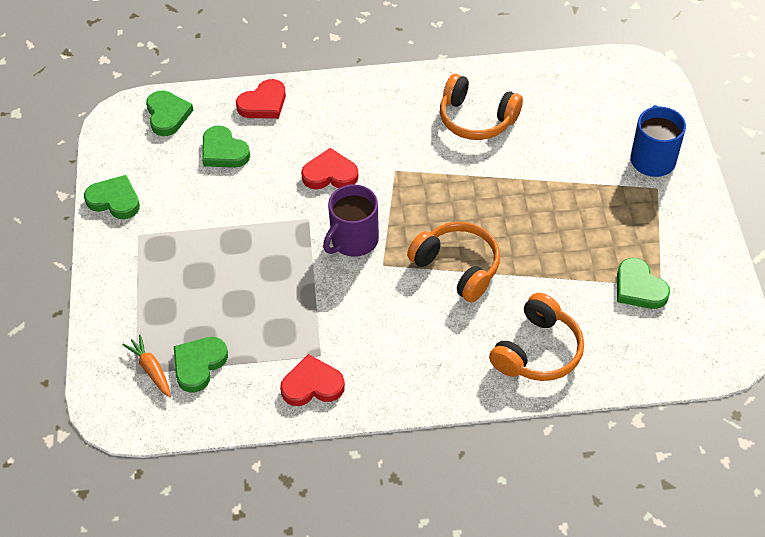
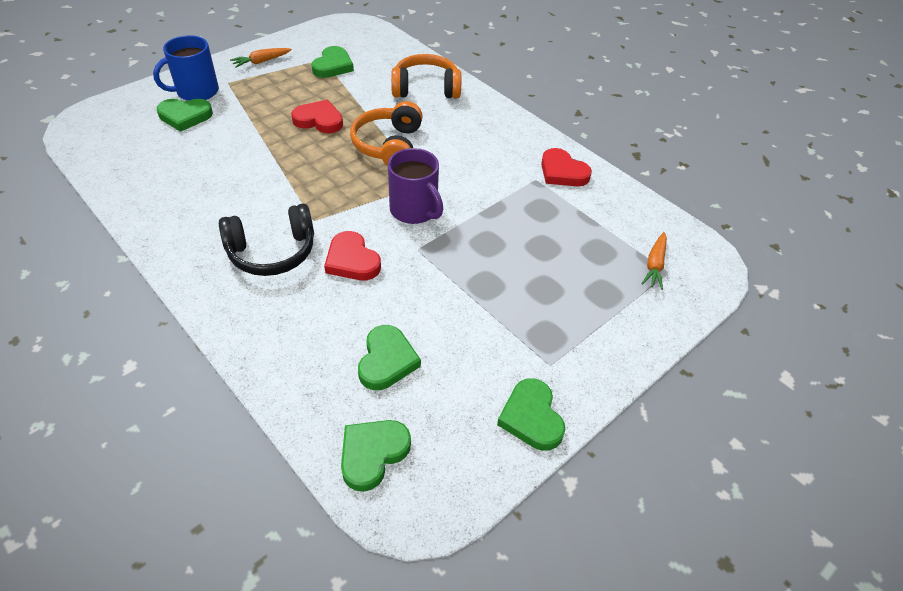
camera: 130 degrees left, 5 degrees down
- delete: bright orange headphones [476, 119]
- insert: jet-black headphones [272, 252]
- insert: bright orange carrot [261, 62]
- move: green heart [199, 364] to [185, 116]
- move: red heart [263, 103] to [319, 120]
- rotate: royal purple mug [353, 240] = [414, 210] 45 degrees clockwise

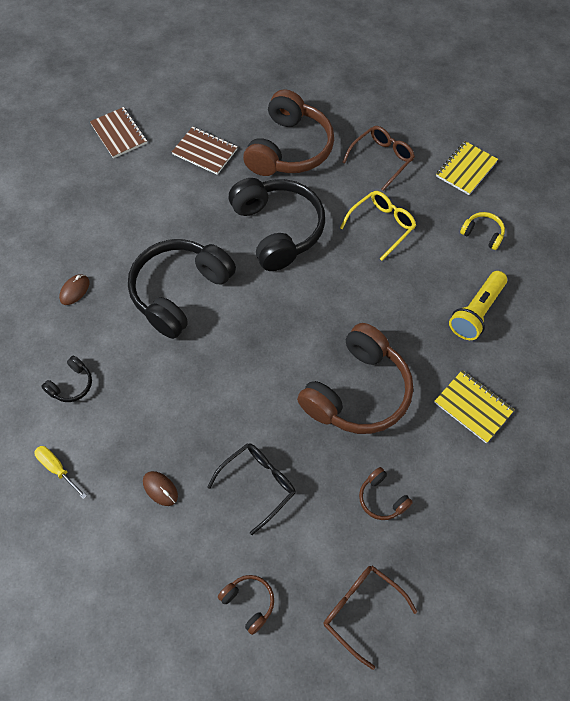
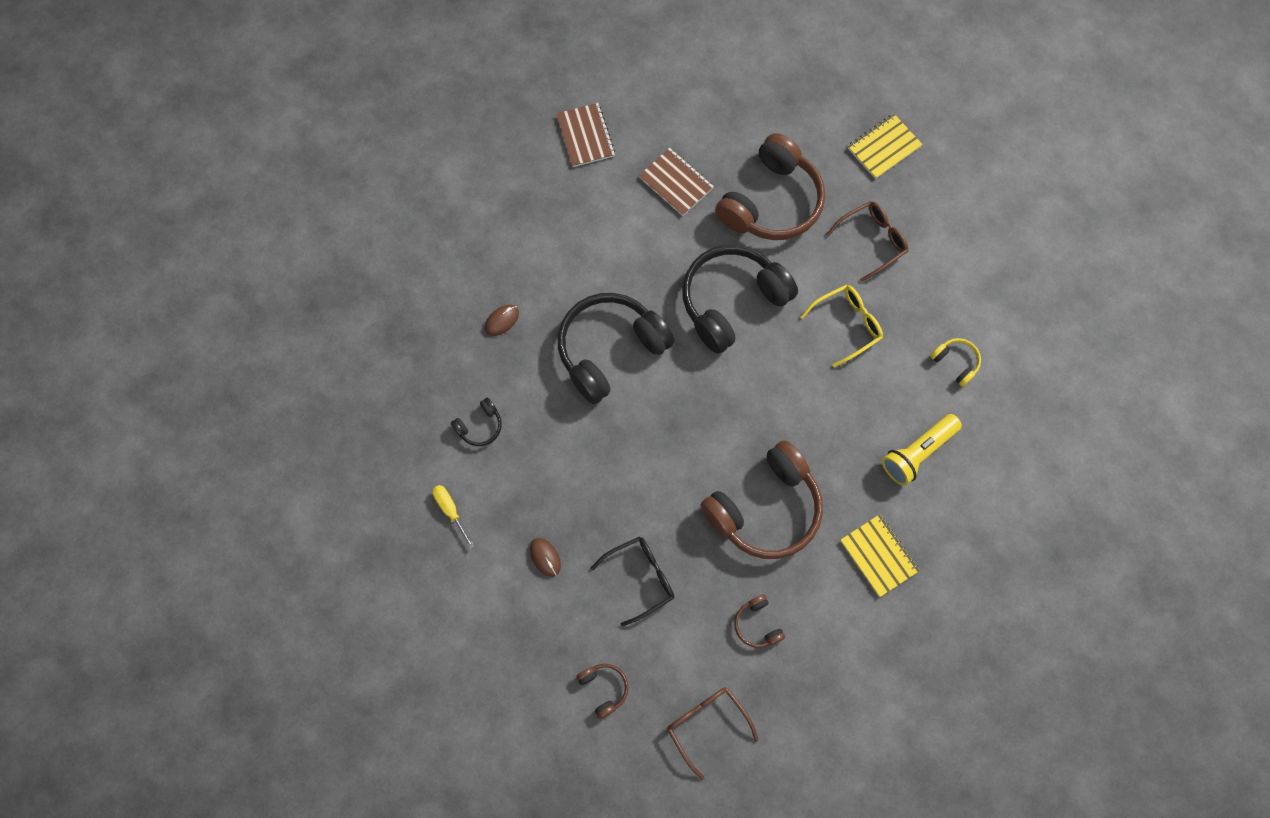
camera: 15 degrees right, 10 degrees up
- move: yellow notebook [466, 169] to [883, 147]
- rotate: jet-black headphones [278, 230] = [732, 302] 120 degrees counterclockwise

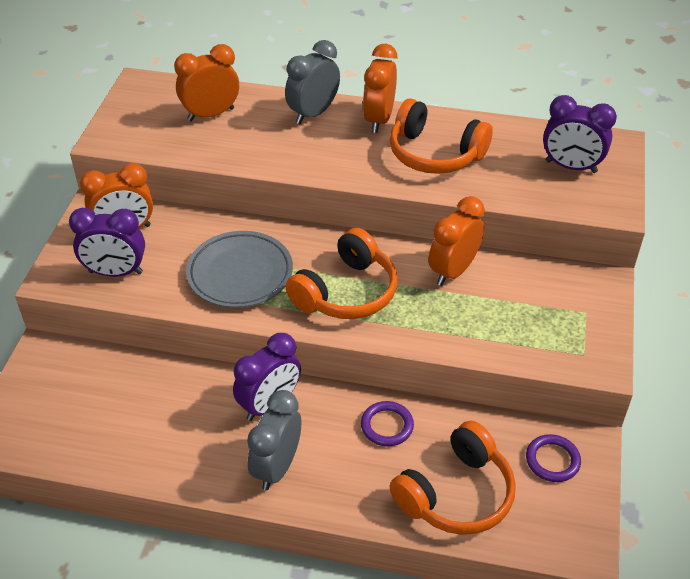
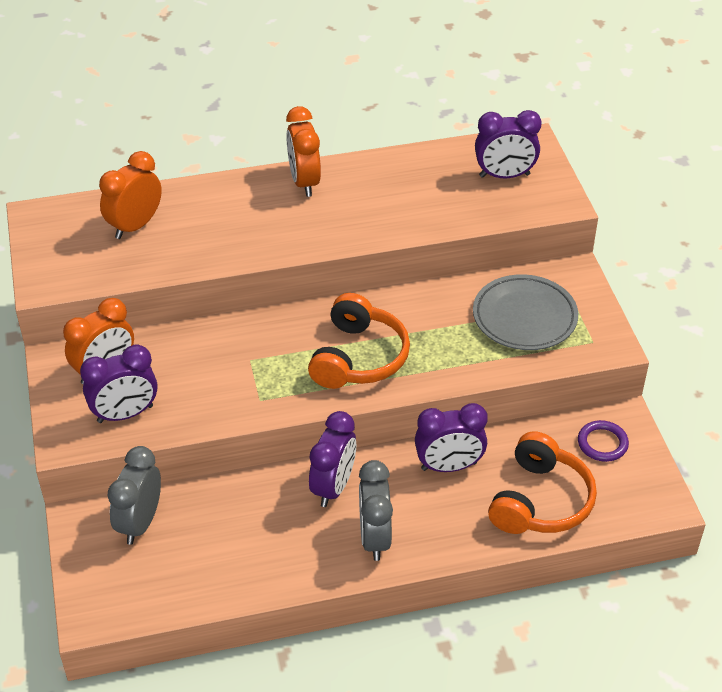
camera: 25 degrees left, 0 degrees up
- delete: bright orange headphones [434, 153]
- delete: bright orange alarm clock [453, 271]
- move: ash-grey plate [240, 274] to [524, 317]
- move: ash-grey alarm clock [313, 113] to [140, 522]
- replace: royal purple ring [387, 426] to royal purple alarm clock [449, 466]

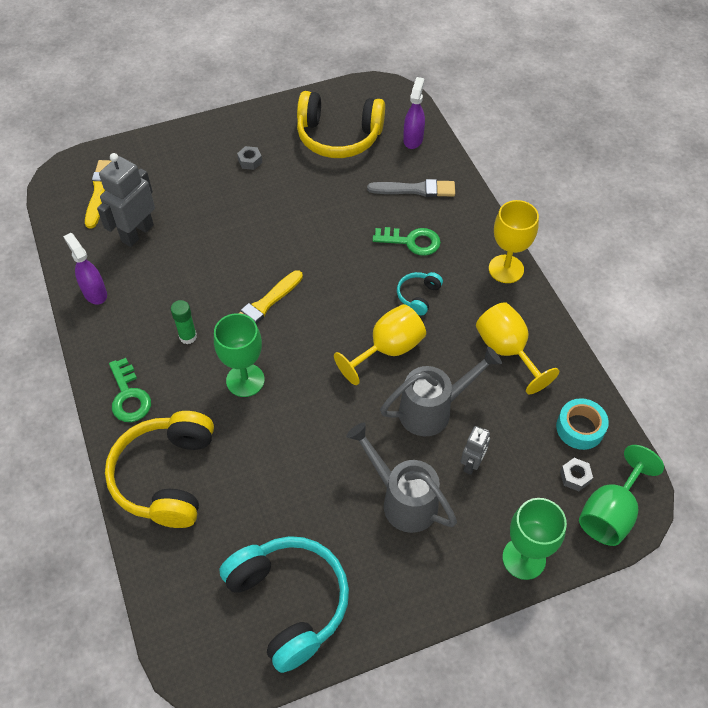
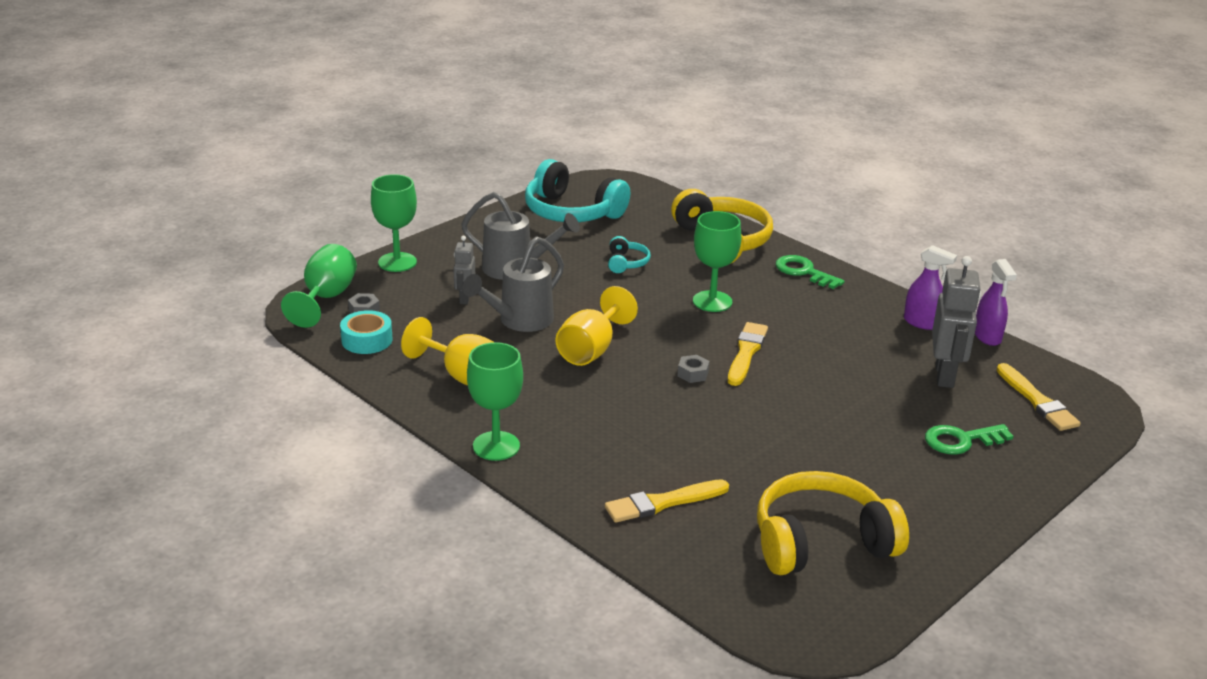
camera: 155 degrees right, 25 degrees down
- delete: green stick of glue [188, 337]
- move: ash-grey hex nut [250, 161] to [693, 374]
- move: green latchkey [412, 241] to [961, 440]
- move: turquoise headphones [418, 296] to [626, 263]
- move: royal purple spray bottle [413, 139] to [987, 337]
- recolor: ash-grey paintbrush [415, 189] to yellow paintbrush [663, 503]
- recolor: yellow goblet [506, 269] to green goblet [496, 446]

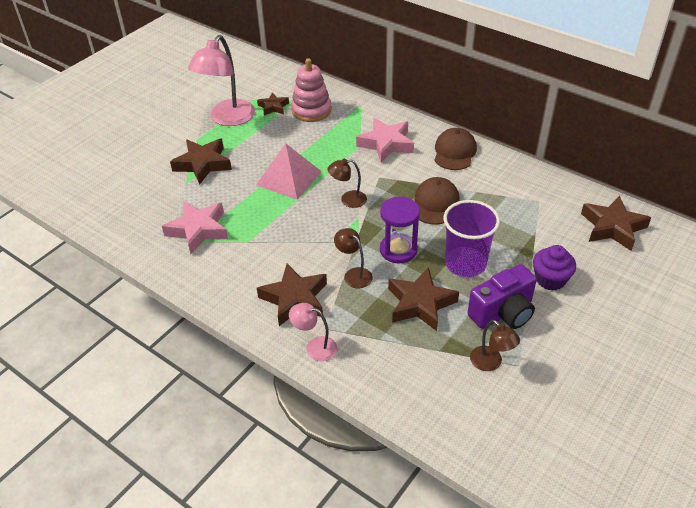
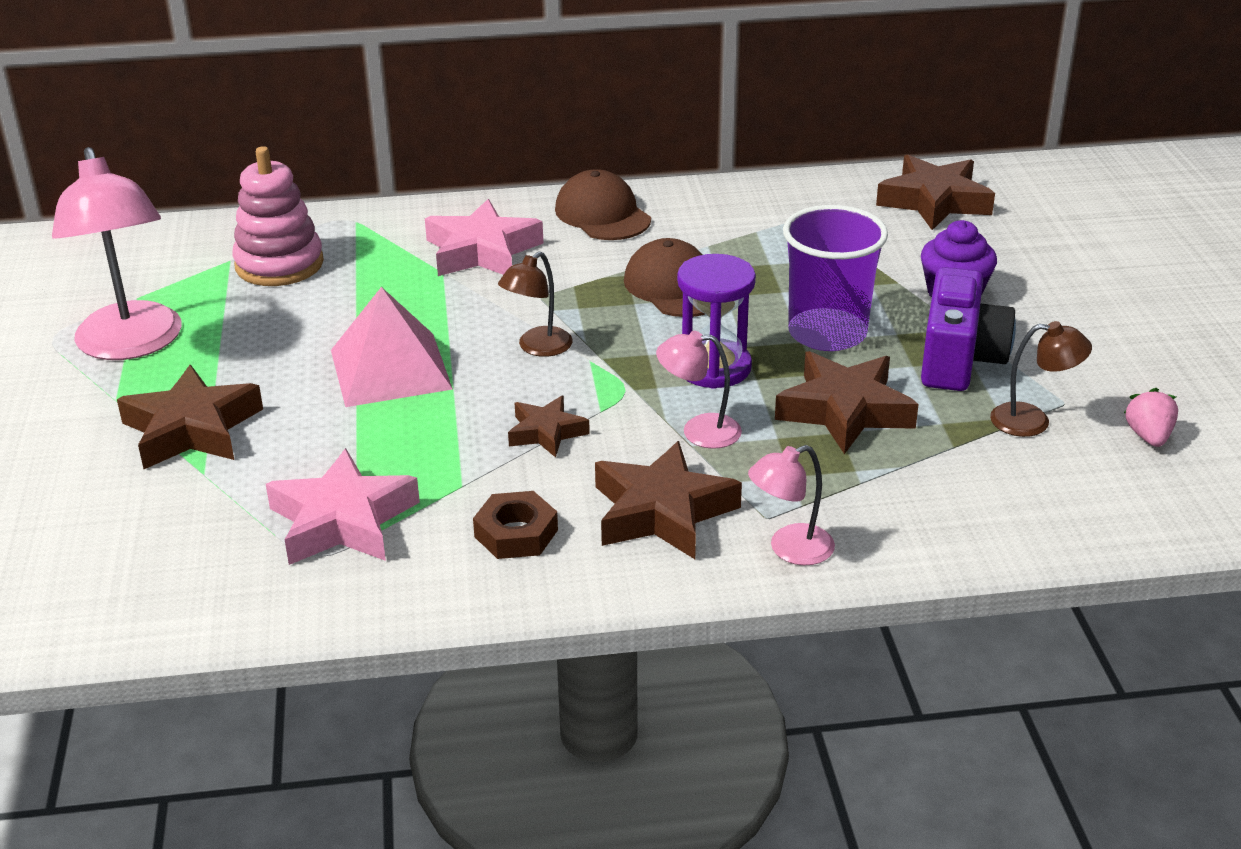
camera: 45 degrees left, 10 degrees down
- insert: dark brown hex nut [516, 533]
- insert: pink strawberry [1148, 436]
- move: dark brown star shape [273, 107] to [546, 432]
- recolor: dark brown desk lamp [354, 274] to pink desk lamp [699, 431]

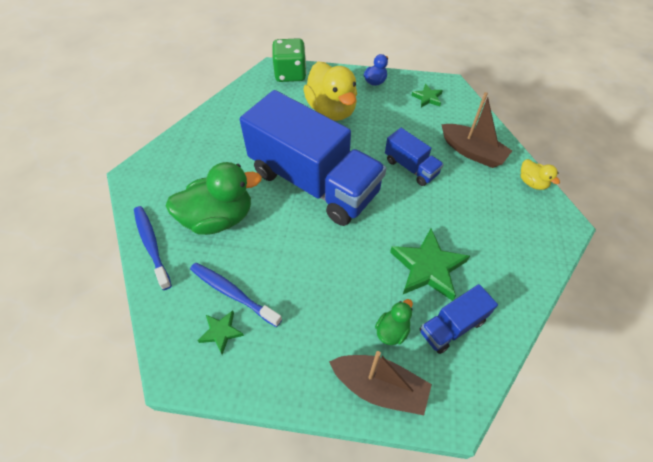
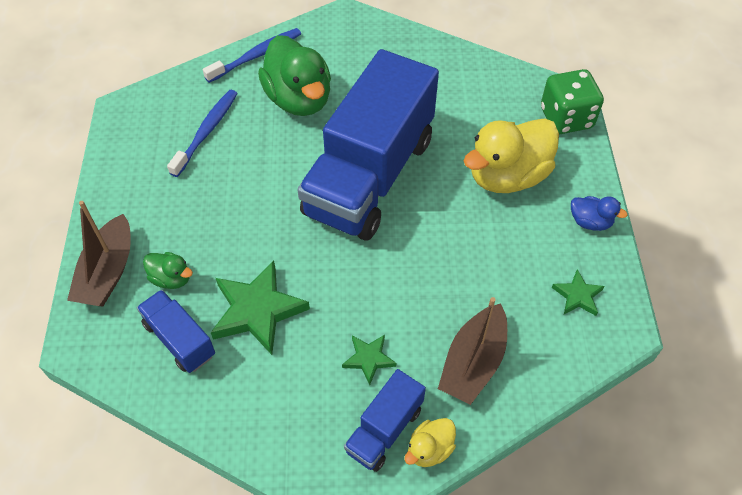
camera: 80 degrees right, 0 degrees up
- move: green star shape [221, 332] to [368, 359]
- move: royal blue truck [411, 167] to [384, 430]

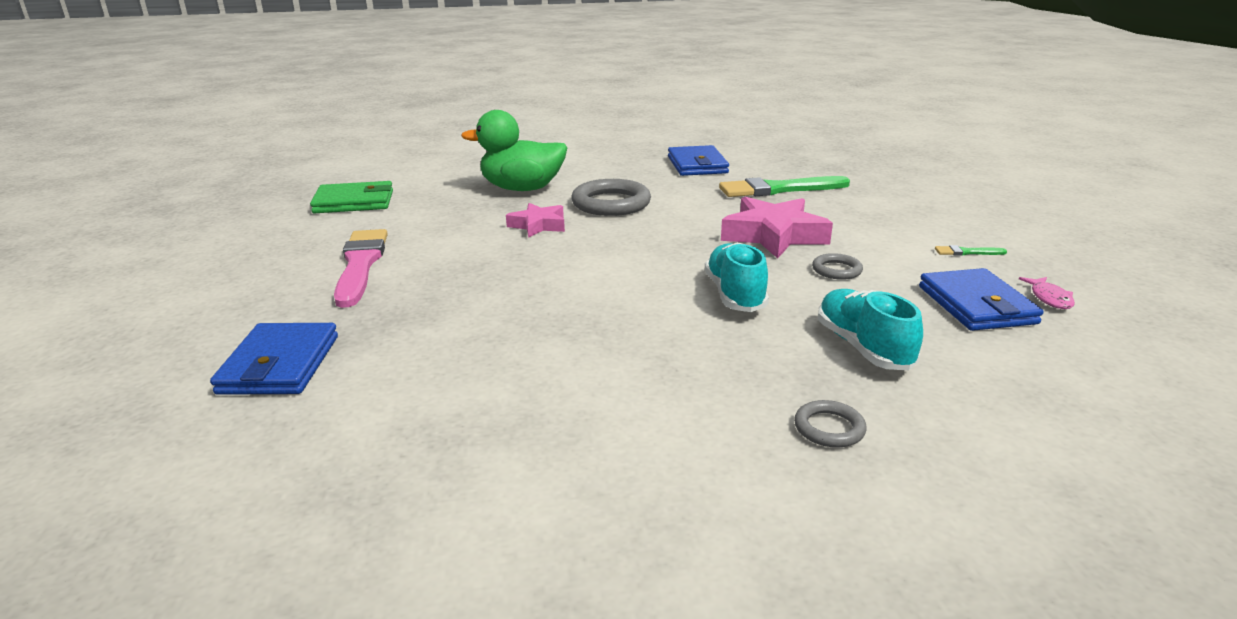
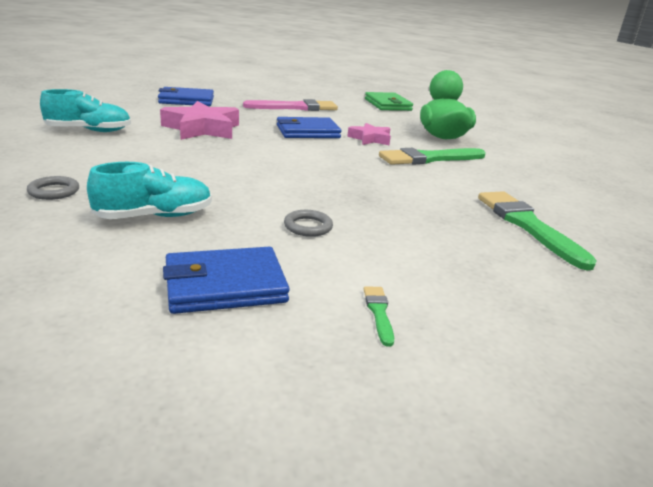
camera: 80 degrees right, 0 degrees up
- delete: pink fish [1049, 298]
- move: royal blue wallet [697, 165] to [308, 132]
- move: turquoise lace-up shoe [735, 294] to [89, 131]
- move: pink star shape [773, 235] to [202, 129]
- replace: ash-grey ring [611, 203] to green paintbrush [429, 158]

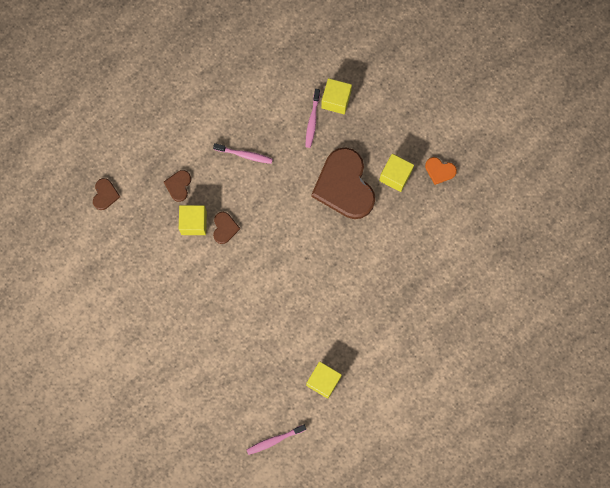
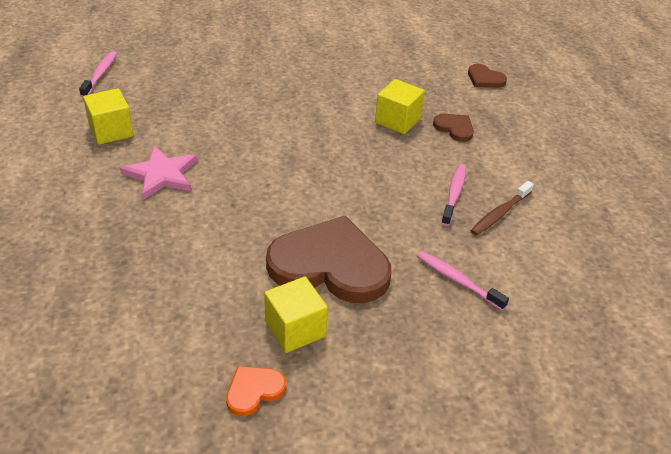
camera: 120 degrees right, 35 degrees down
- delete: dark brown heart [224, 228]
- delete: yellow block [336, 100]
- insert: pink star shape [161, 175]
- insert: dark brown dental brush [500, 214]
- rotate: pink dental brush [244, 155] = [454, 194] 150 degrees clockwise

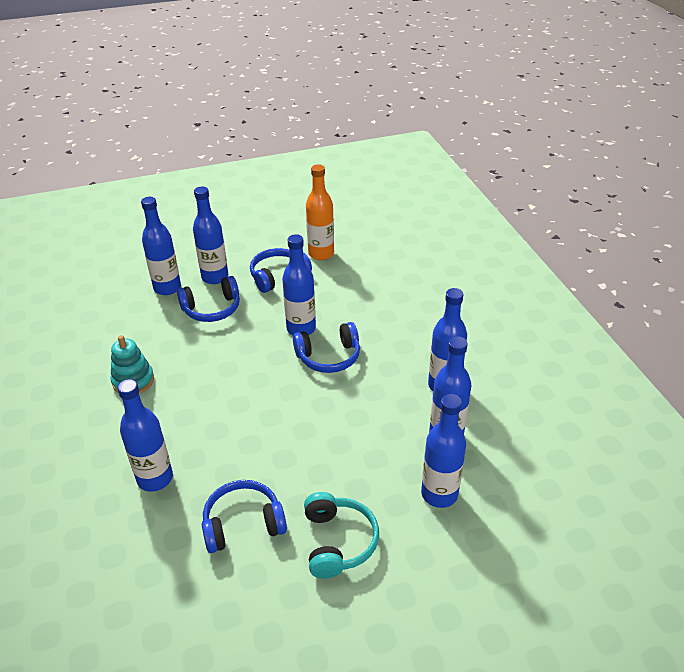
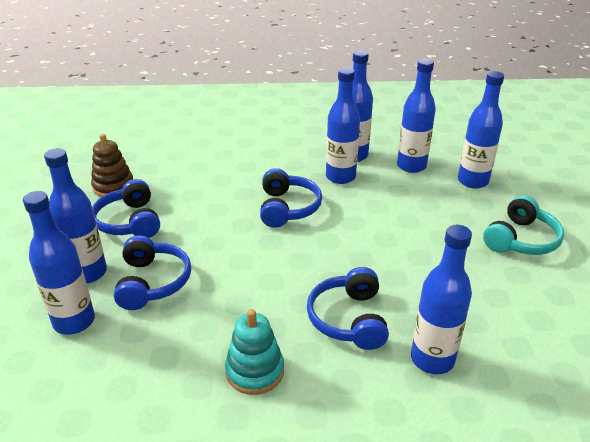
camera: 75 degrees left, 5 degrees down
- move: royal blue headphones [243, 524] to [349, 319]
- move: royal blue bottle [301, 329] to [340, 177]
- replace: bright orange bottle [321, 254] to dark brown stacking rings [113, 186]
- rotate: turquoise headphones [338, 542] = [520, 239] 120 degrees clockwise

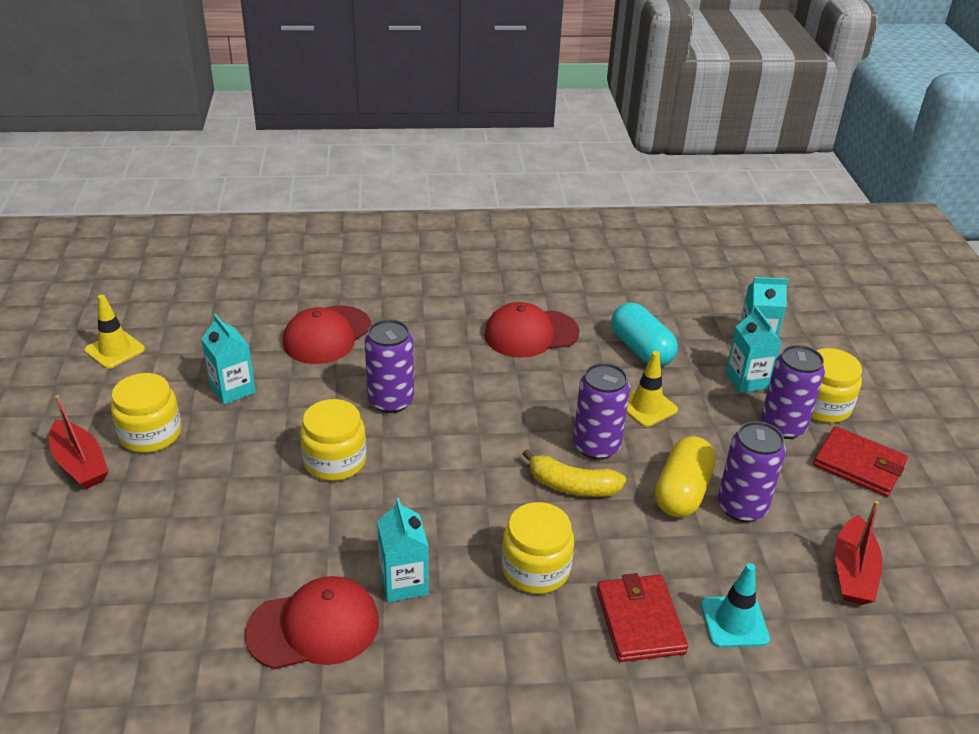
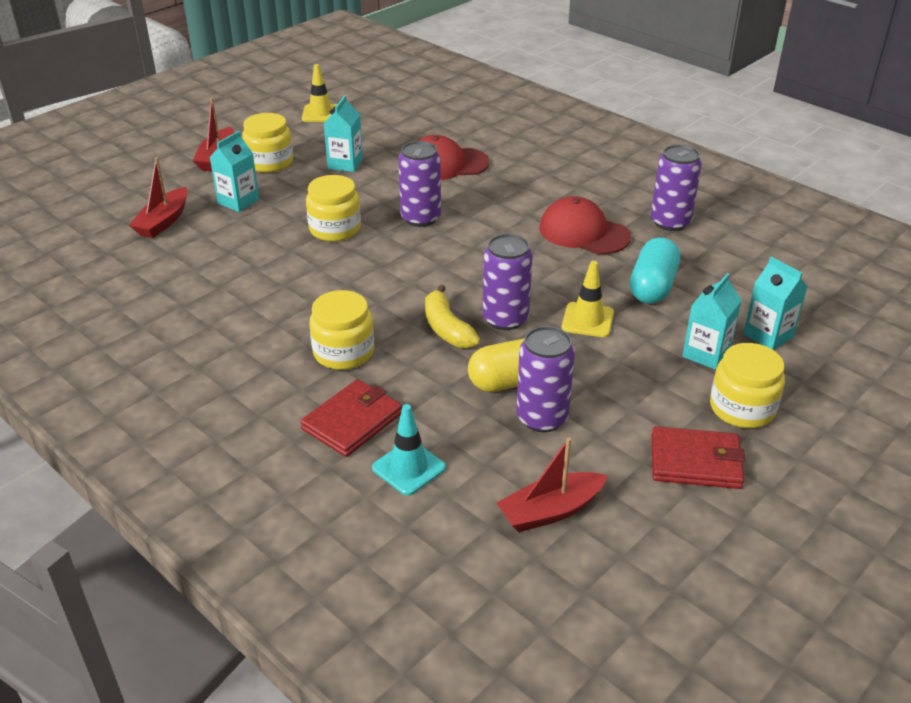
camera: 50 degrees right, 0 degrees up
- delete: red peaked cap [314, 627]
- insert: red boat [163, 221]
- move: turquoise carton [404, 582] to [238, 201]
- move: royal purple tin [782, 426] to [670, 222]
- rotate: red wallet [859, 465] = [695, 461] 75 degrees counterclockwise

